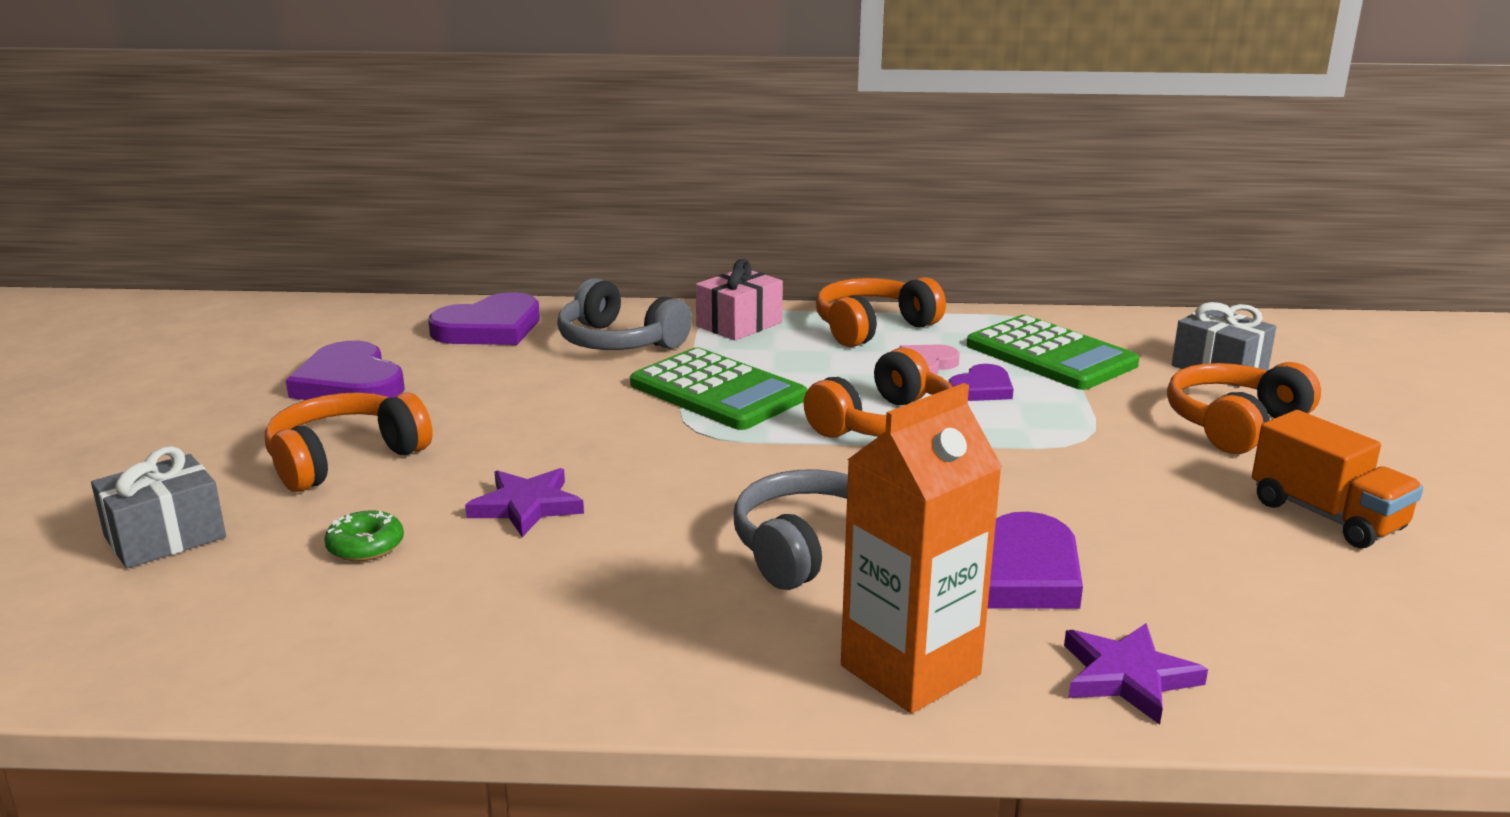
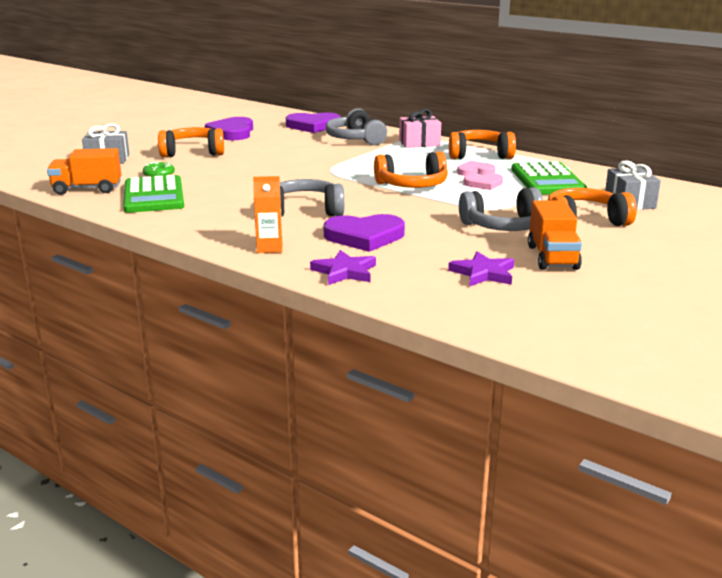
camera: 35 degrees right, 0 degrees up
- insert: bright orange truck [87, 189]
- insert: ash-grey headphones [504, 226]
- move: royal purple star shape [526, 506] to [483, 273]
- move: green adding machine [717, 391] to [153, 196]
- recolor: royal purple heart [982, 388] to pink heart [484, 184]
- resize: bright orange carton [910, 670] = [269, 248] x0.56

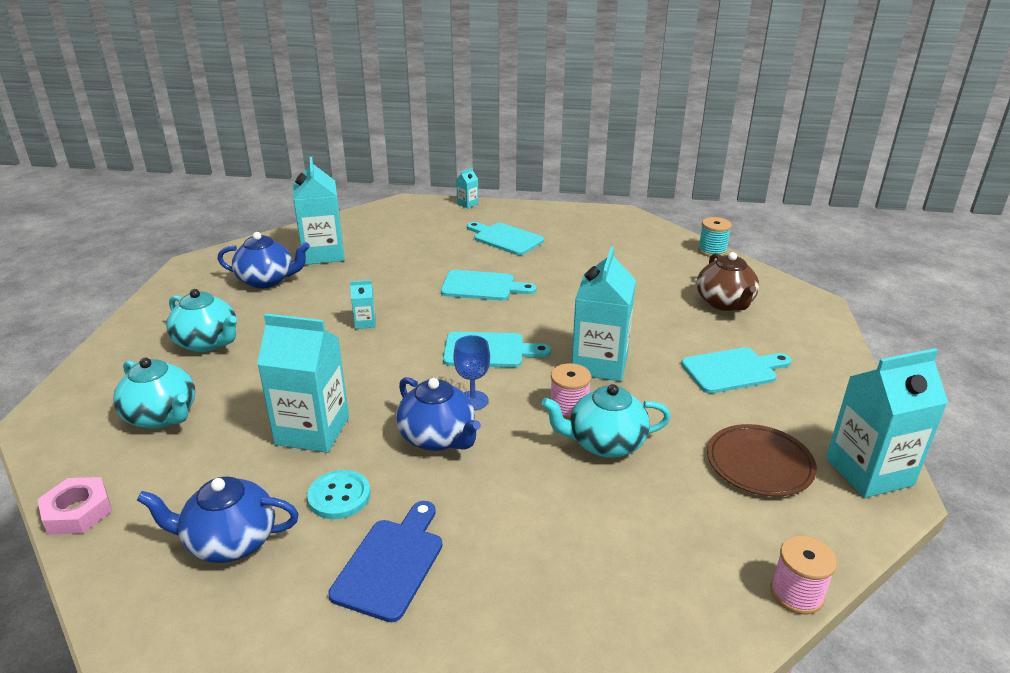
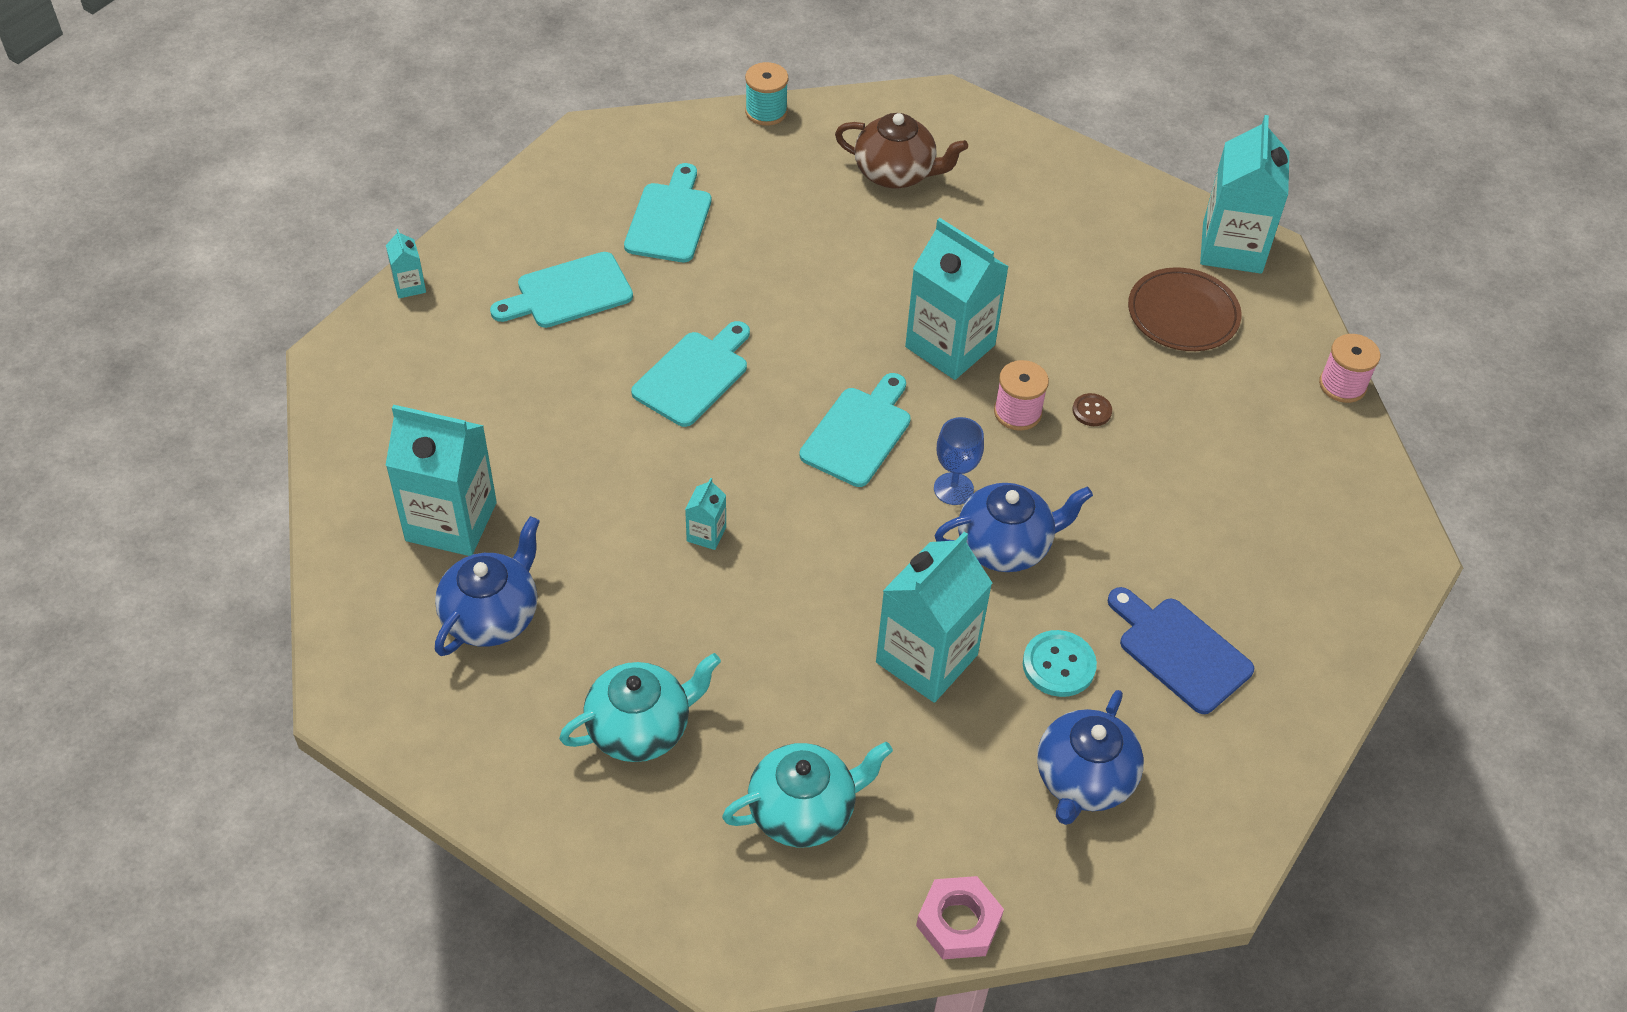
camera: 65 degrees left, 20 degrees up
- move: turquoise bread board [733, 370] to [670, 219]
- replace: turquoise tea pot [605, 443] to dark brown shirt button [1092, 411]

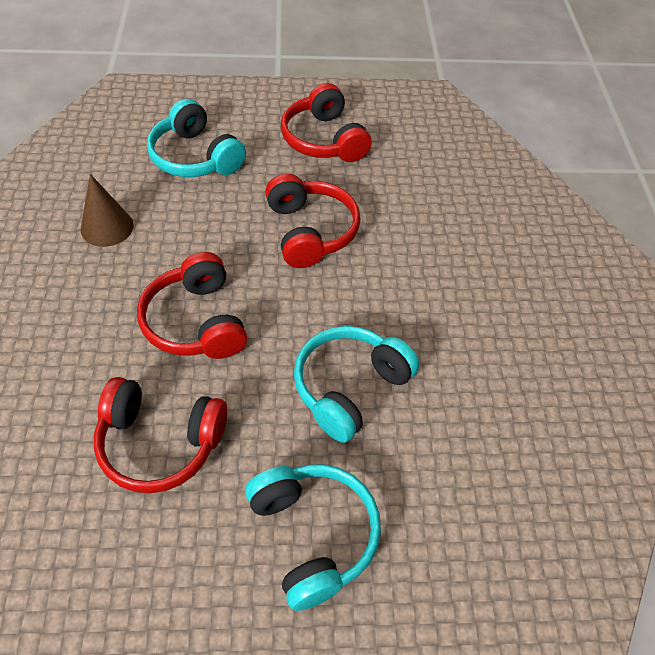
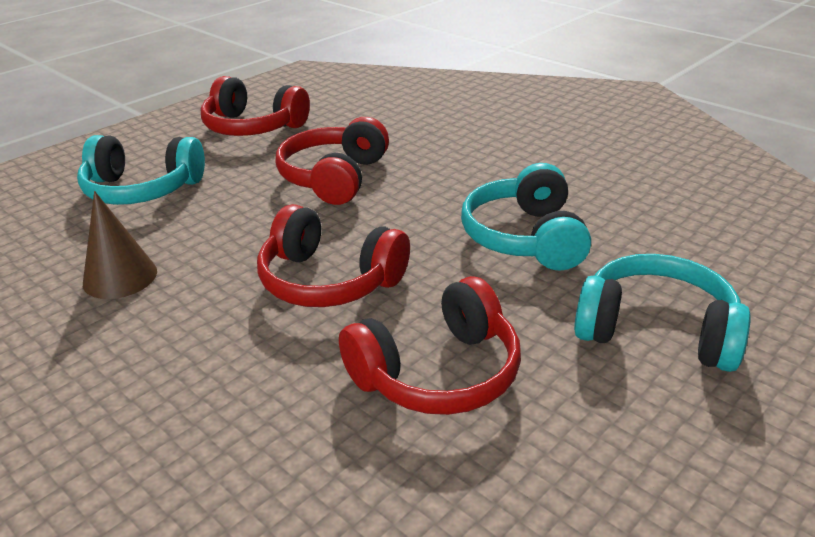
camera: 40 degrees left, 20 degrees down
- rotate: red headphones [310, 231] = [334, 177] 105 degrees counterclockwise

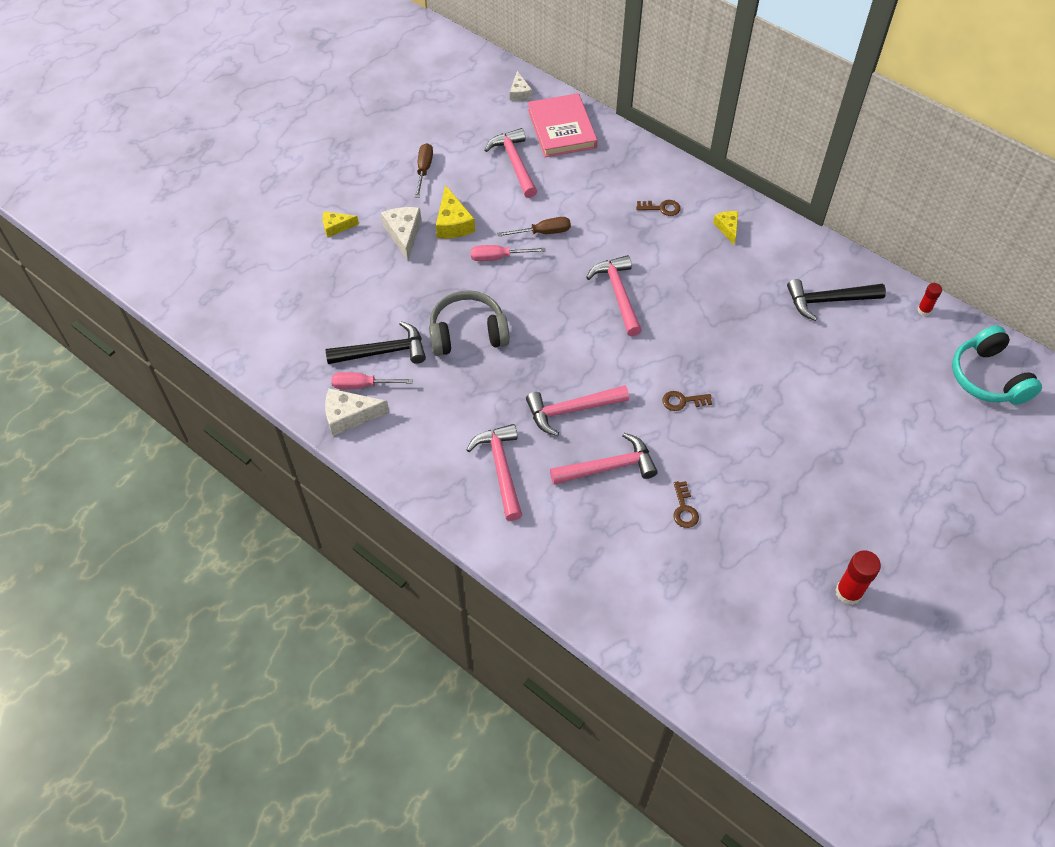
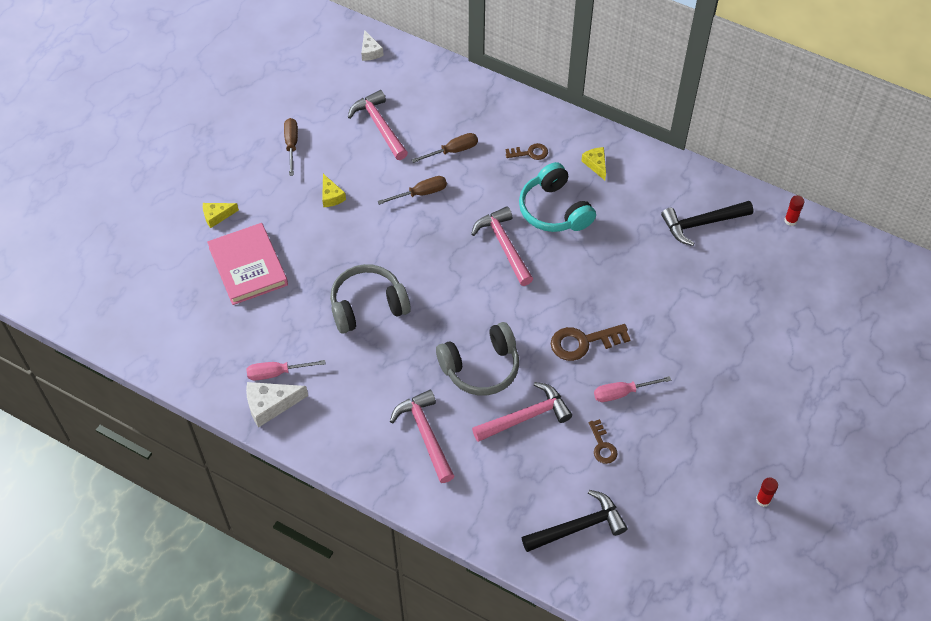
camera: 10 degrees left, 0 degrees up
- delete: white piece of cheese [403, 234]
- insert: dark brown flat screwdriver [453, 151]
- move: jet-black claw hammer [383, 351] to [578, 527]
- move: pink flat screwdriver [498, 257] to [622, 393]
- move: pink hardcover [561, 129] to [248, 266]
- move: turquoise headphones [988, 377] to [554, 210]
- replace: pink claw hammer [571, 410] to ash-grey headphones [481, 367]
- resize: yellow piece of cheese [453, 223] = [331, 196] x0.63
- resize: dark brown latchkey [682, 401] = [583, 342] x1.70
- resize: red stick of glue [848, 592] = [763, 500] x0.60

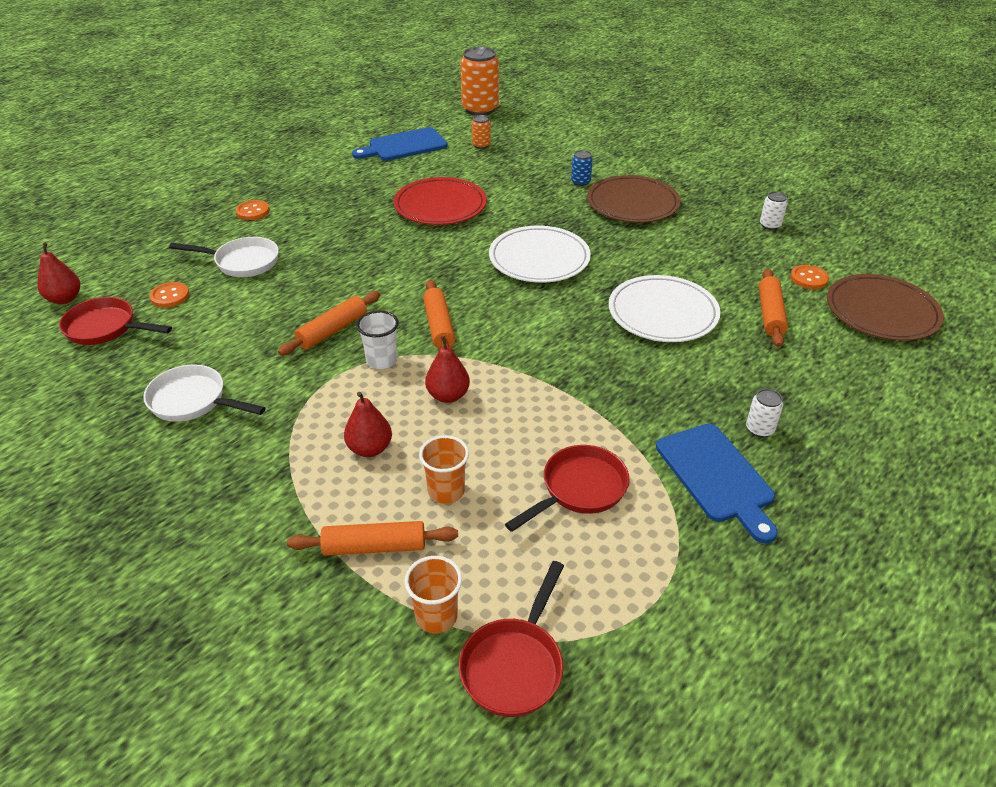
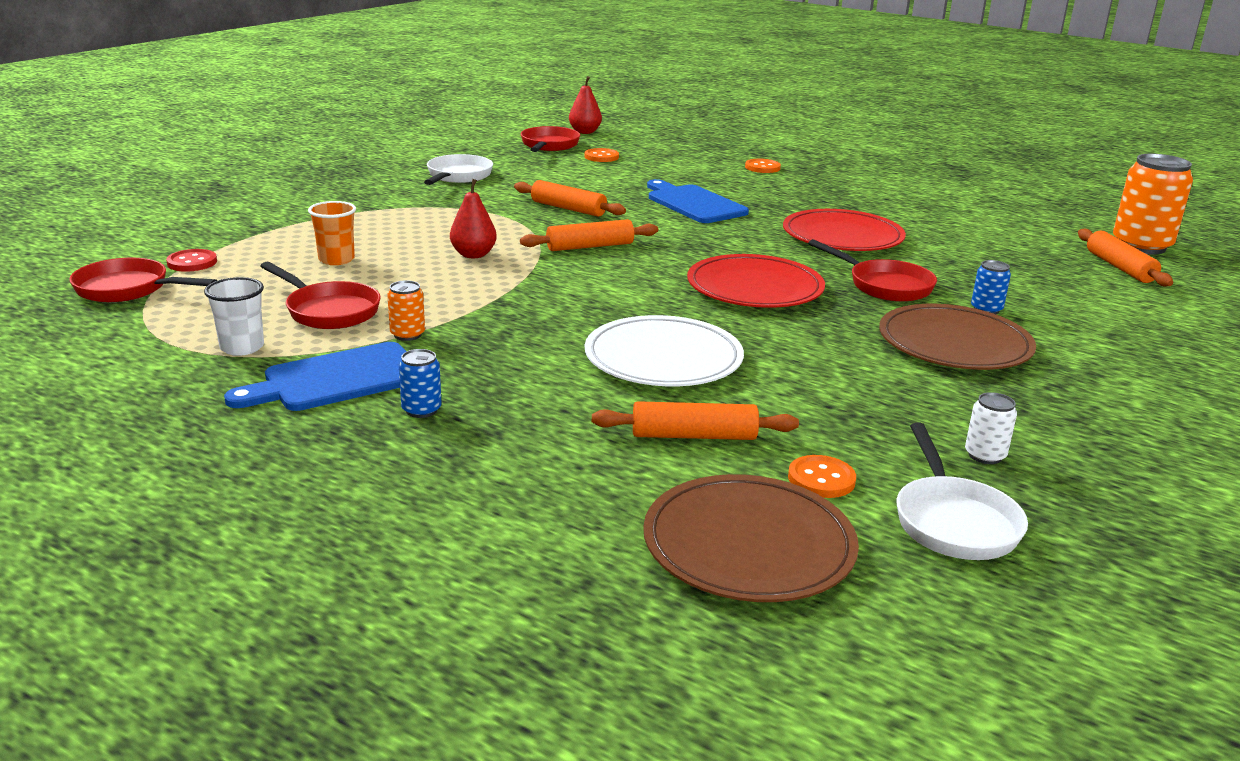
camera: 80 degrees right, 15 degrees down
- delete: red pear fruit [370, 448]
- insert: red frying pan [885, 285]
- move: white frying pan [242, 262] to [953, 521]
- move: bright orange dough roller [374, 547] to [1120, 267]
- move: royal blue bread board [404, 146] to [693, 203]
- move: white cup [382, 360] to [242, 347]
- move: bright orange tin [481, 145] to [407, 335]
- replace: bright orange cup [436, 616] to red shirt button [192, 262]
- recolor: white plate [539, 258] to red plate [754, 288]
- recolor: white tin [759, 429] to royal blue tin [421, 410]

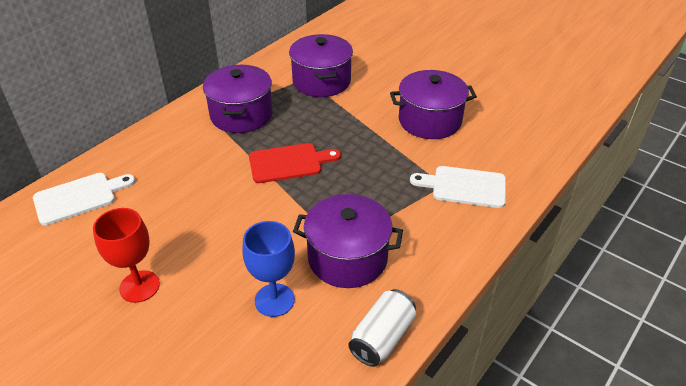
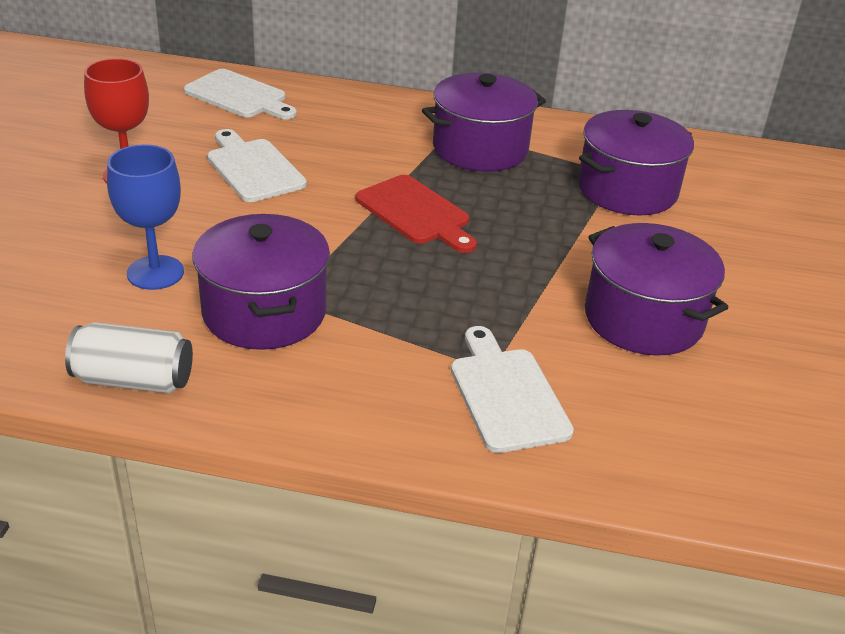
camera: 60 degrees right, 5 degrees down
- insert: white bread board [253, 168]

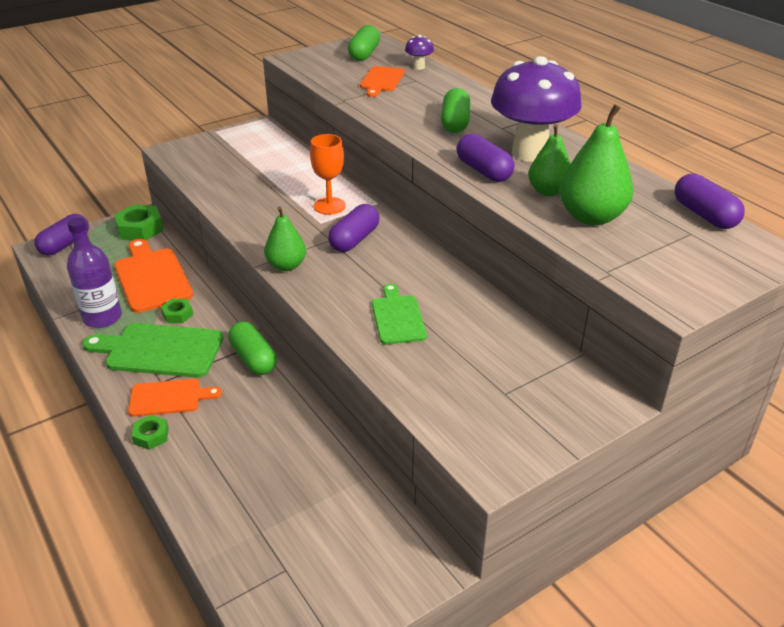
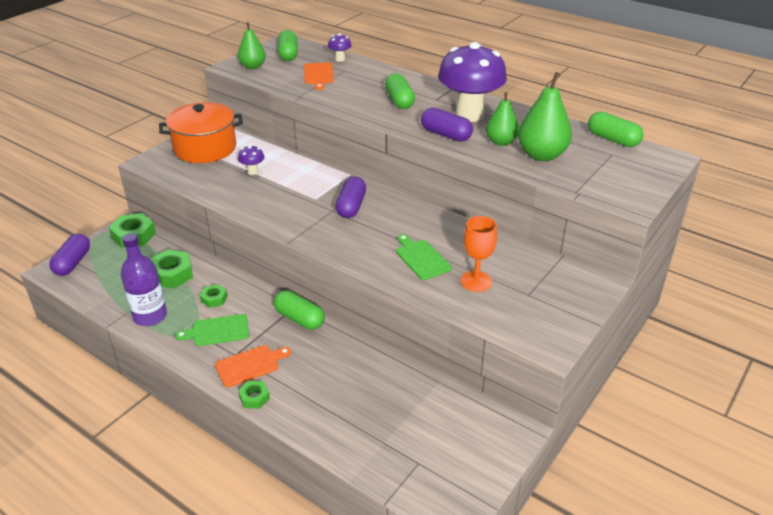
camera: 20 degrees left, 0 degrees up
- insert: bright orange stockpot [205, 148]
- insert: royal purple toadstool [253, 171]
- move: green pear fruit [286, 266] to [253, 67]
- move: bright orange goblet [329, 206] to [476, 281]
- replace: bright orange bread board [151, 278] to green hex nut [172, 274]
- recolor: royal purple capsule [704, 215] to green capsule [613, 139]
- resize: green bread board [159, 350] = [218, 331] x0.61

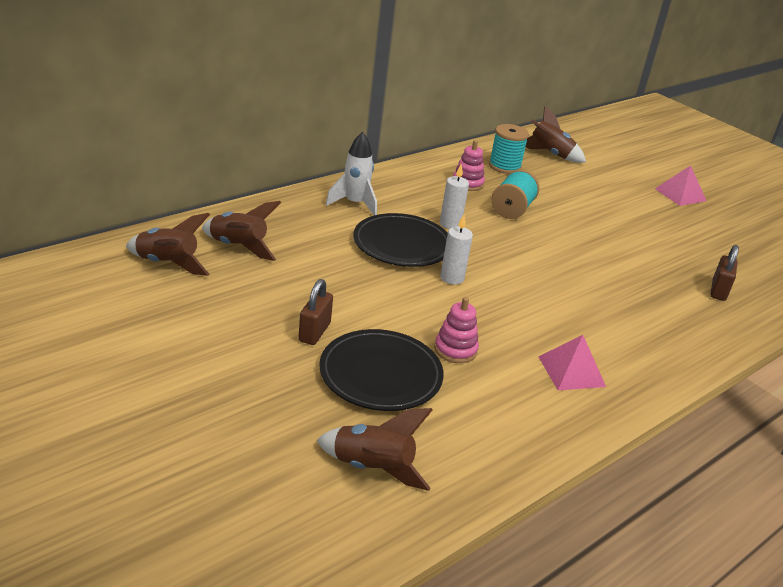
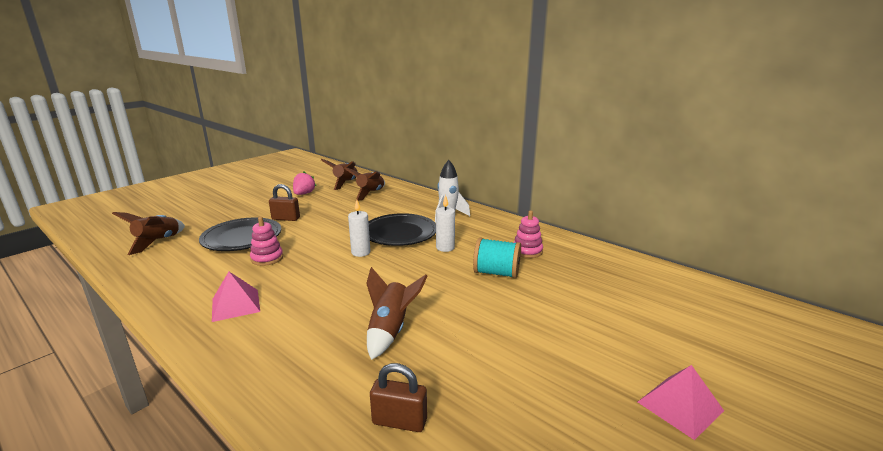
camera: 85 degrees right, 10 degrees down
- delete: turquoise spool [504, 166]
- insert: pink strawberry [304, 194]
- move: dark brown toy rocket [549, 154] to [390, 330]

